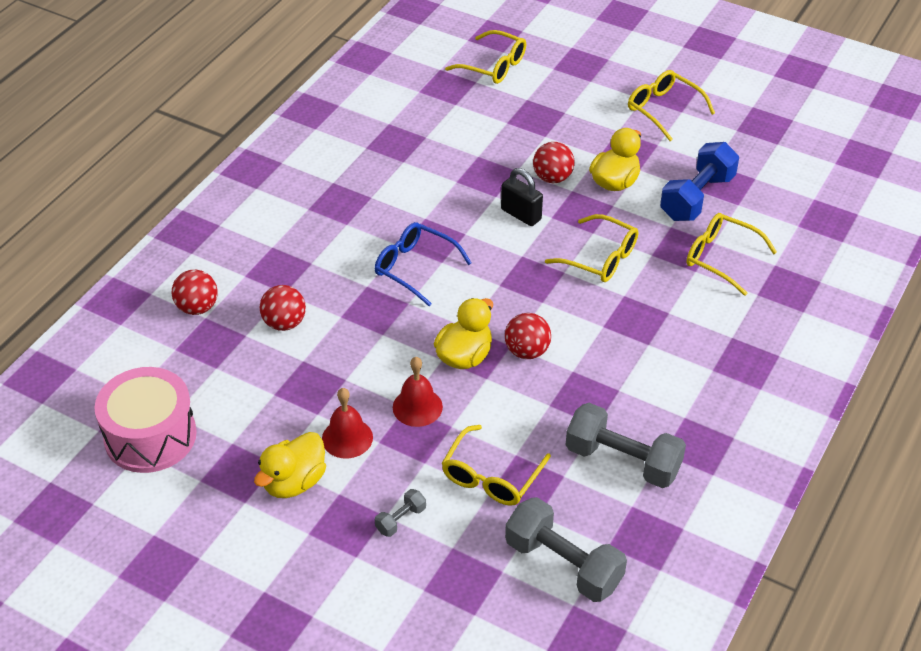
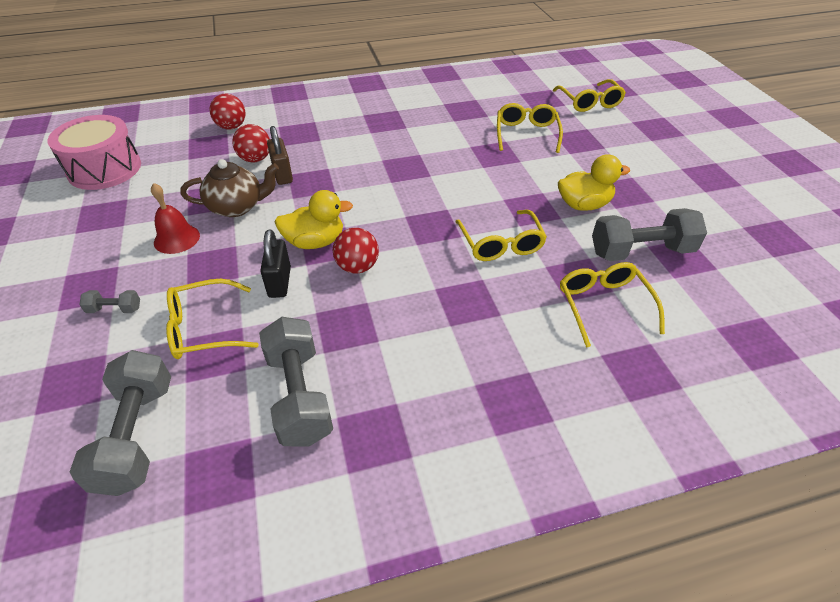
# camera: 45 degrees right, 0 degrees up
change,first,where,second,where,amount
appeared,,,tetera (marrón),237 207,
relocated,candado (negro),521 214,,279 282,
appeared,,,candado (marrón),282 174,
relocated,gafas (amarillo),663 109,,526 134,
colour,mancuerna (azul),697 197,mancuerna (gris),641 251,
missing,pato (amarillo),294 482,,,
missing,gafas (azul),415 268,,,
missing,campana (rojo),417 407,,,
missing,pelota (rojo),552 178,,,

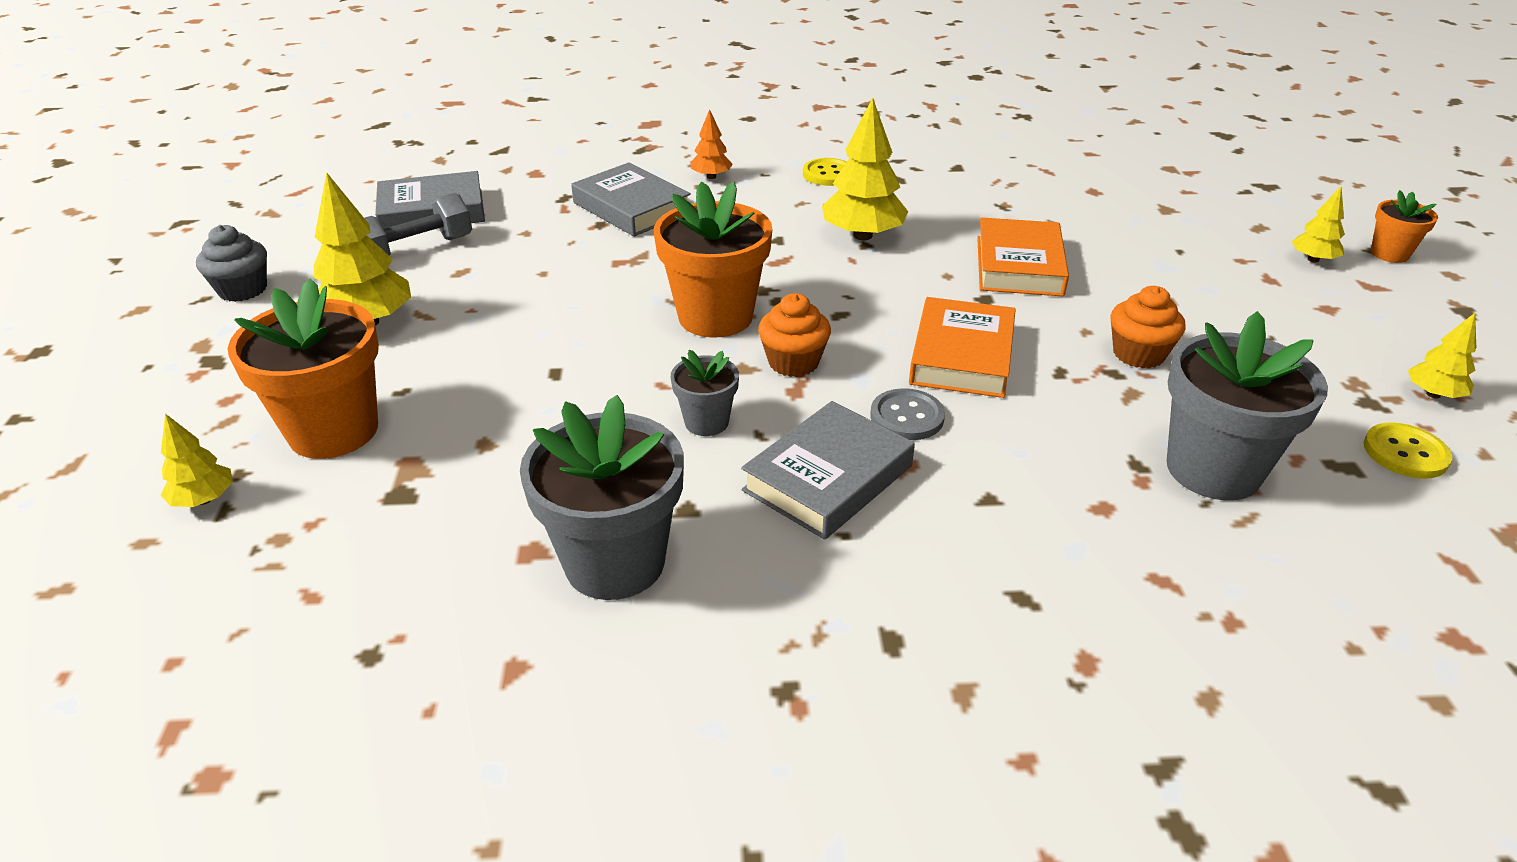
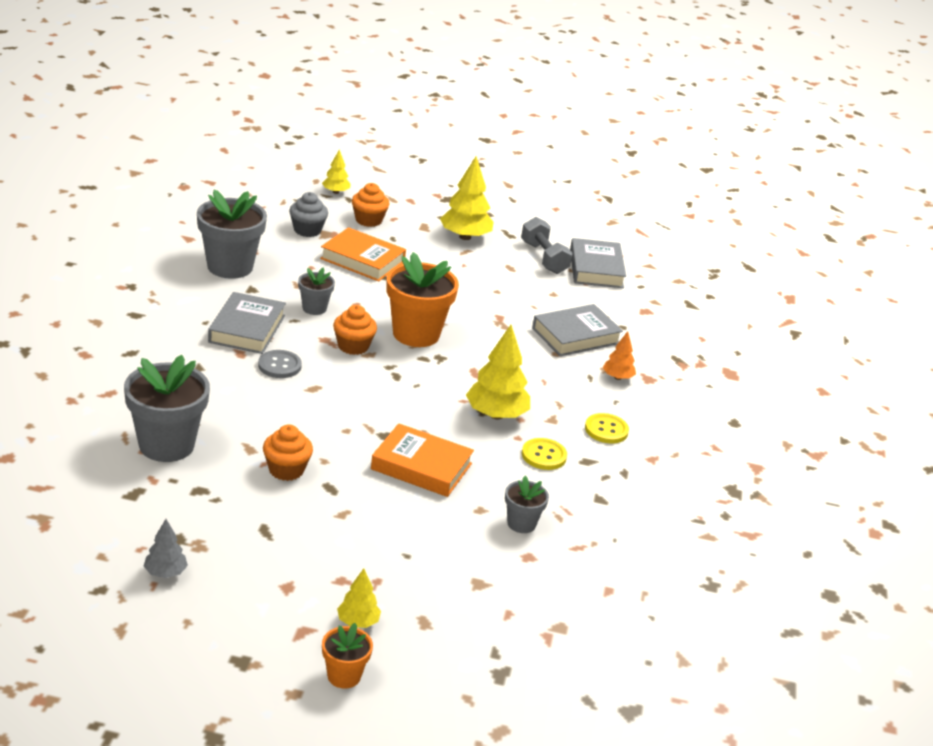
# camera: 100 degrees right, 5 degrees down
change,first,where,second,where,amount
colour,árbol (amarillo),1433 394,árbol (gris),165 573,
spun,libro (gris),828 478,,247 329,45 degrees clockwise
relocated,magdalena (gris),242 289,,307 230,
relocated,libro (naranja),962 356,,362 260,
exchanged,maceta (naranja),333 431,magdalena (naranja),368 220,
appeared,,,maceta (gris),521 523,
relocated,botón (amarillo),1405 453,,544 455,

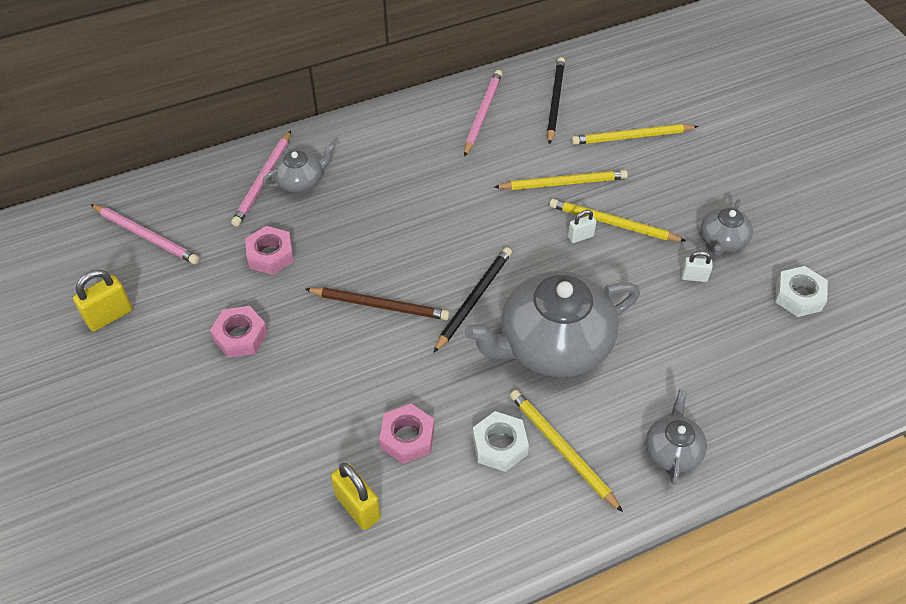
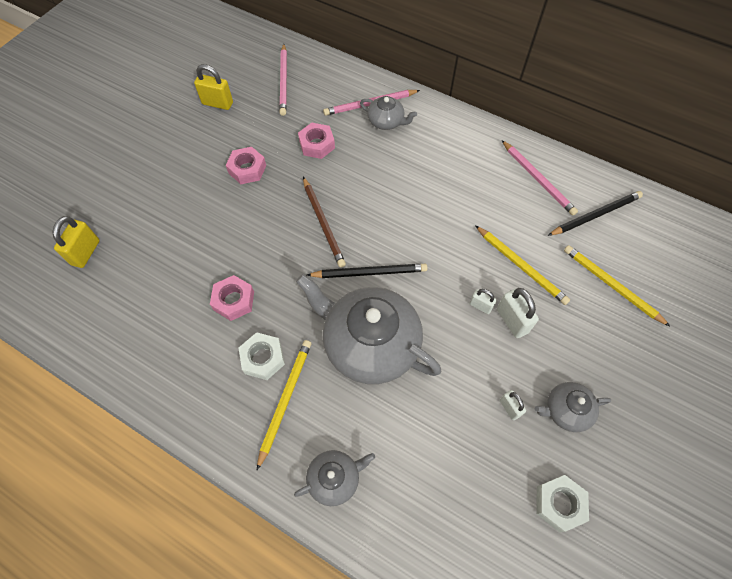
# camera: 55 degrees right, 10 degrees up
change,first,where,second,where,amount
relocated,candado (amarillo),358 507,,86 252,
exchanged,lápiz (amarillo),613 223,candado (blanco),512 321,
spun,lápiz (rosa),482 114,,538 179,75 degrees clockwise

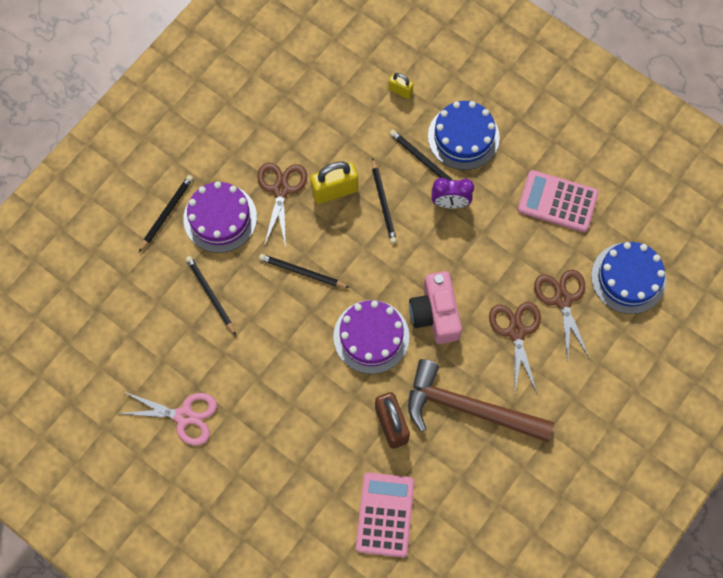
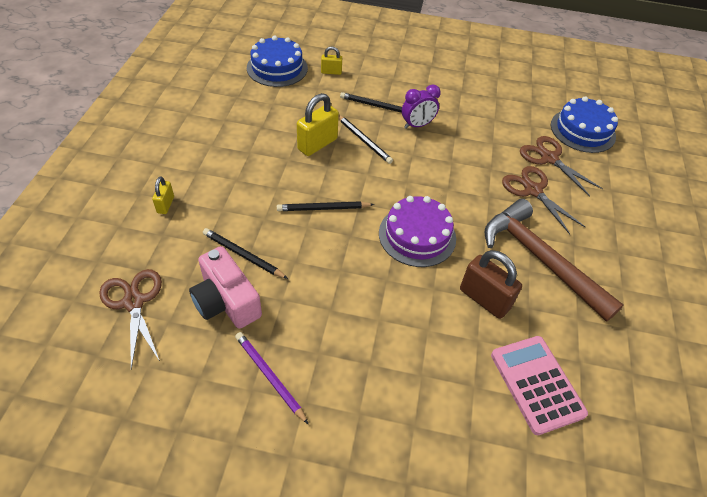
# camera: 30 degrees left, 20 degrees down
change,first,where,second,where,amount
relocated,tijeras (marrón),281 190,,134 302,
exchanged,lápiz (negro),166 213,candado (amarillo),165 205,
relocated,cámara (rosa),435 313,,226 301,
exchanged,tijeras (rosa),184 416,lápiz (morado),269 377,
relocated,tarta (azul),463 137,,277 68,
spun,martillo (marrón),468 408,,540 259,60 degrees clockwise
missing,tarta (morado),220 218,,,
missing,calculadora (rosa),557 201,,,

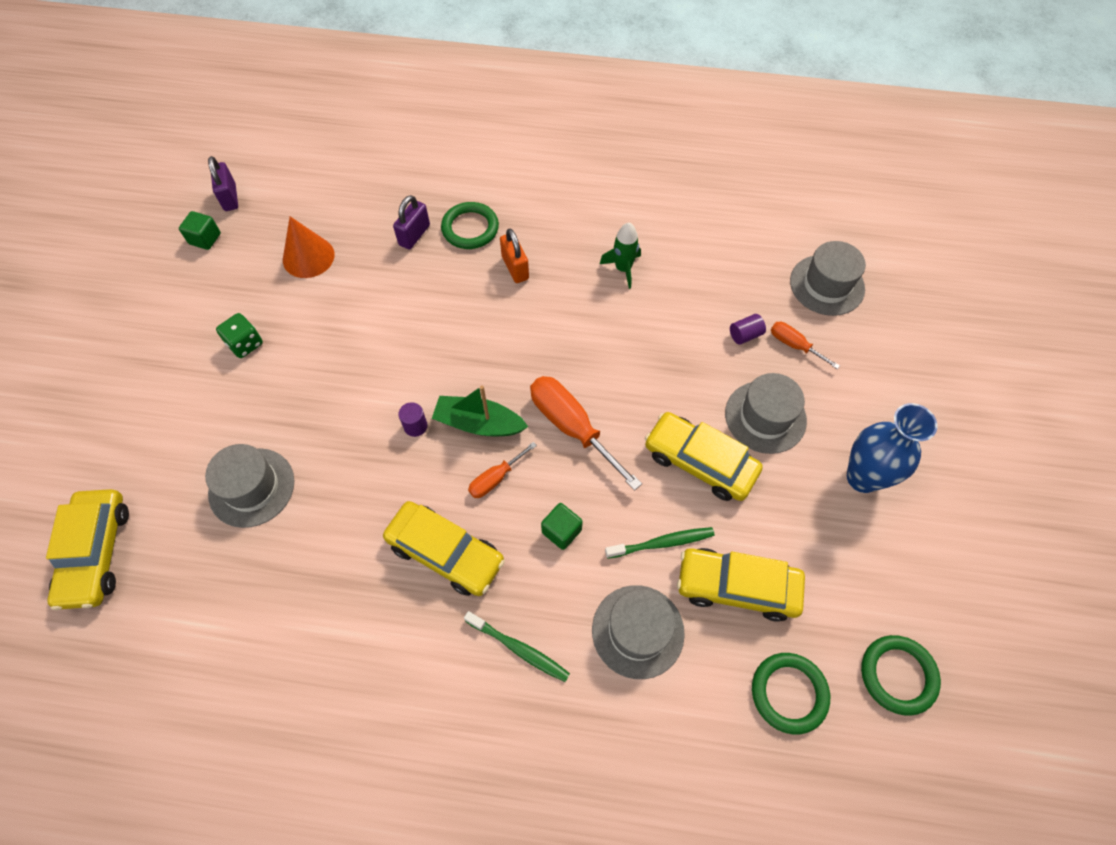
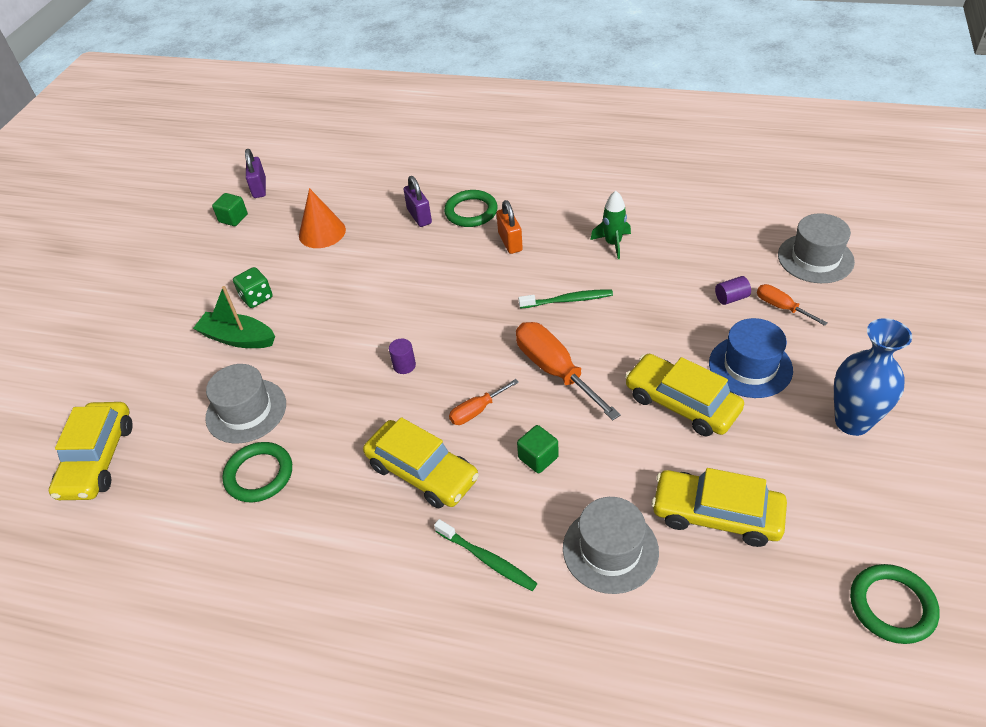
# camera: 10 degrees right, 15 degrees down
change,first,where,second,where,amount
relocated,barco (verde),479 423,,238 338,
relocated,anillo (verde),789 693,,259 474,
spun,candado (morado),414 235,,419 216,60 degrees counterclockwise
relocated,cepillo de dientes (verde),662 543,,568 300,
colour,sombrero (gris),765 417,sombrero (azul),750 366,

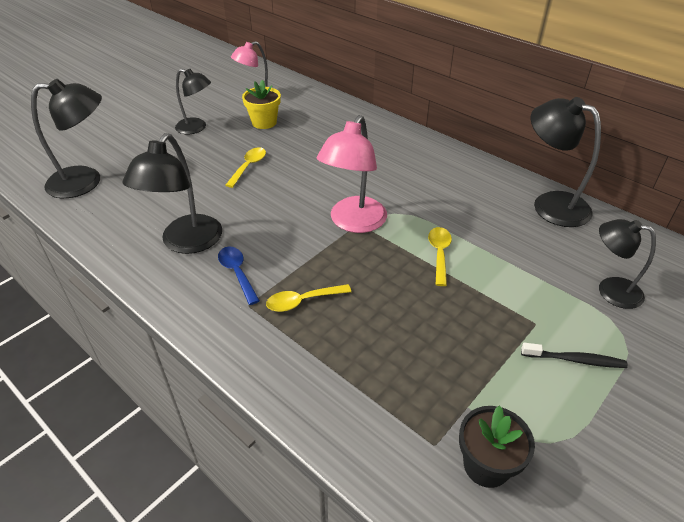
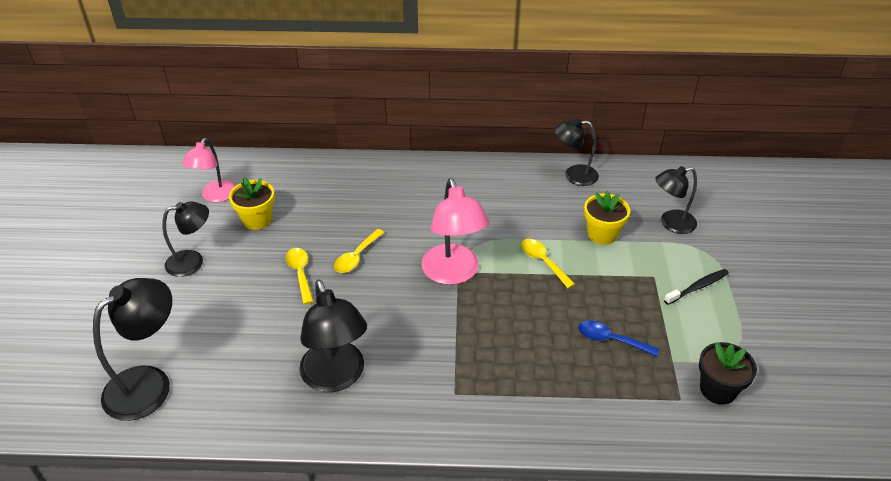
# camera: 40 degrees left, 0 degrees up
change,first,where,second,where,amount
relocated,cuchara (amarillo),302 301,,357 257,
size,lámpara (negro),550 204,,574 175,x0.66
relocated,cuchara (azul),237 273,,611 340,
appeared,,,maceta (amarillo),602 234,

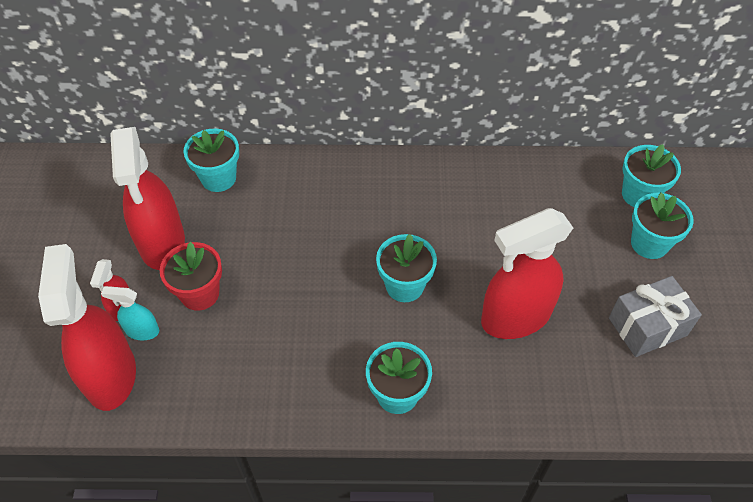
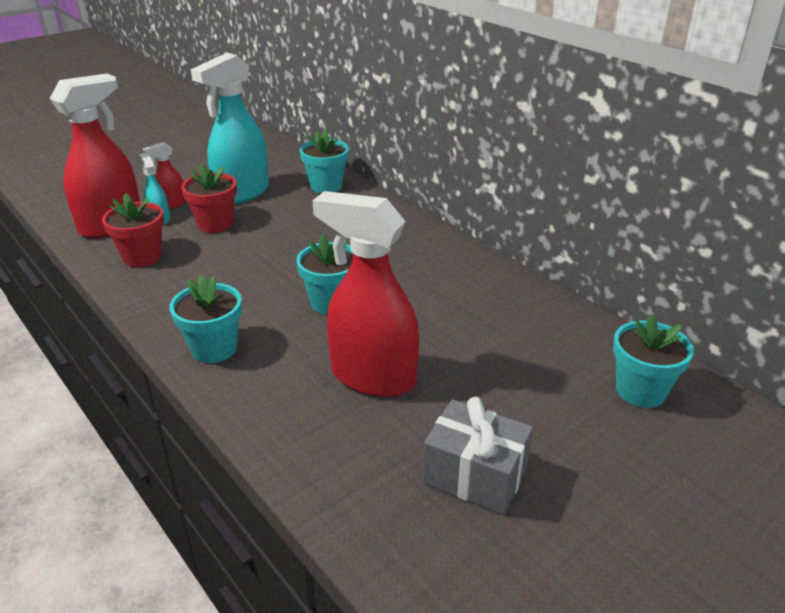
# camera: 50 degrees right, 20 degrees down
change,first,where,second,where,amount
appeared,,,maceta (rojo),142 257,
colour,pulverizador (rojo),162 243,pulverizador (turquesa),242 193,
missing,maceta (turquesa),649 243,,,

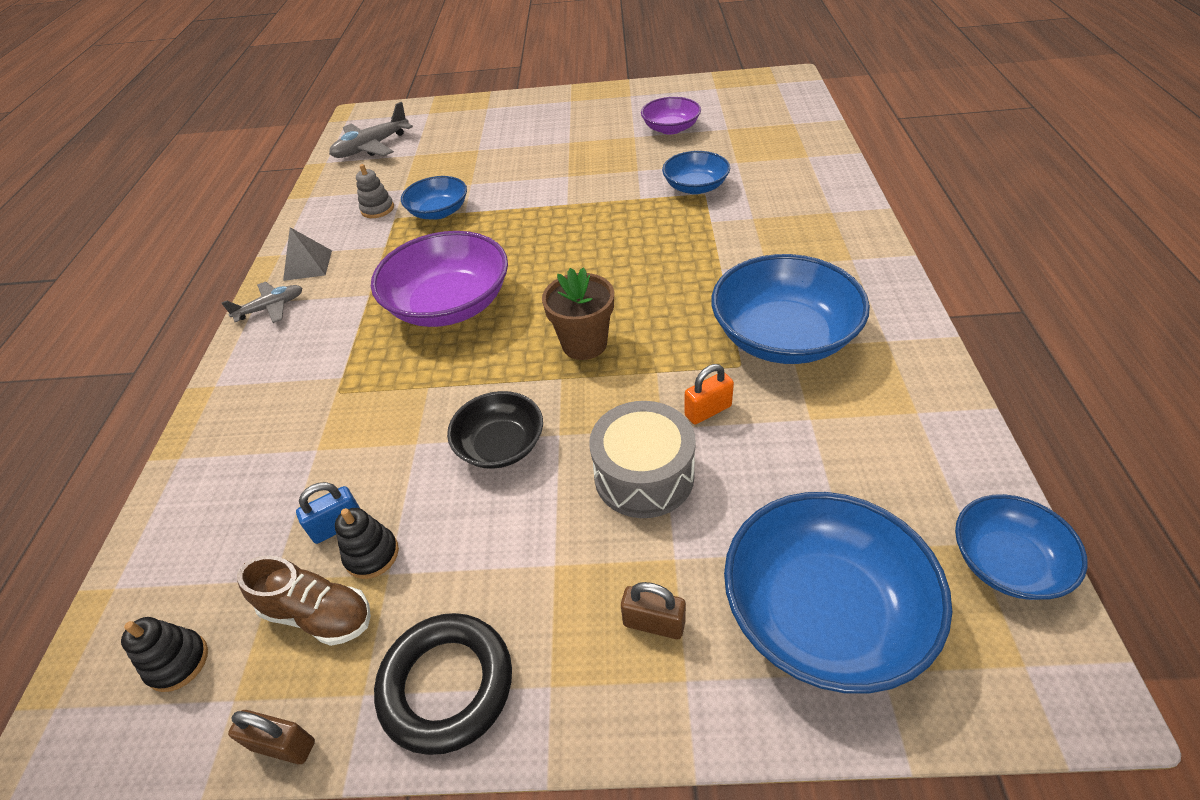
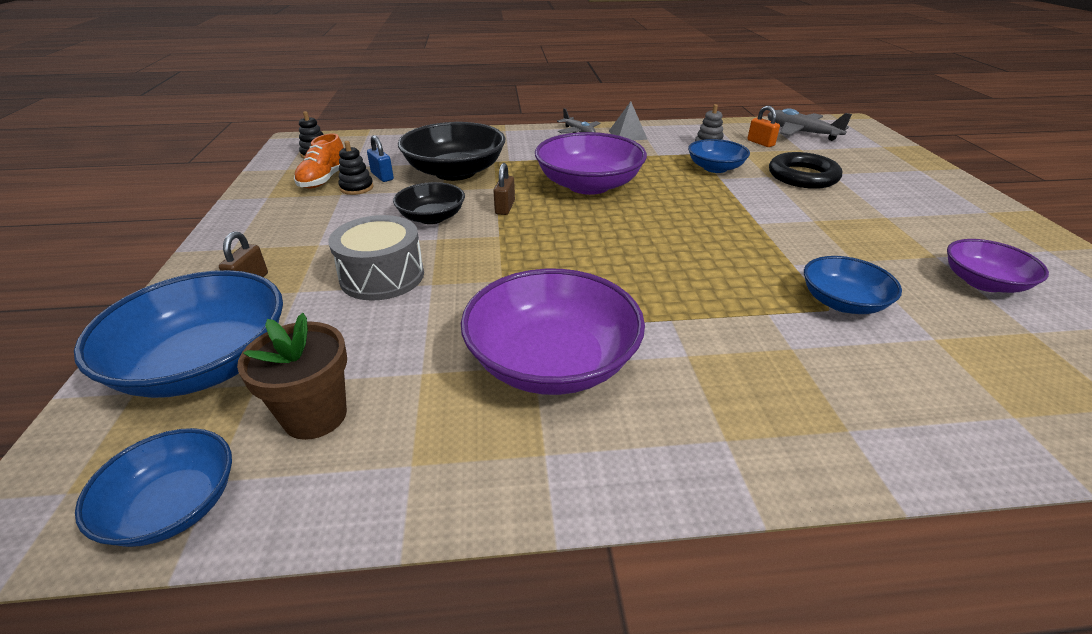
# camera: 80 degrees right, 10 degrees down
change,first,where,second,where,amount
relocated,maceta (marrón),584 344,,315 416,
colour,zapato (marrón),318 614,zapato (naranja),324 180,
appeared,,,cuenco (negro),455 172,
colour,cuenco (azul),783 336,cuenco (morado),552 361,
relocated,candado (marrón),283 745,,505 207,
relocated,candado (naranja),708 411,,760 143,
relocated,anillo (negro),447 685,,802 176,

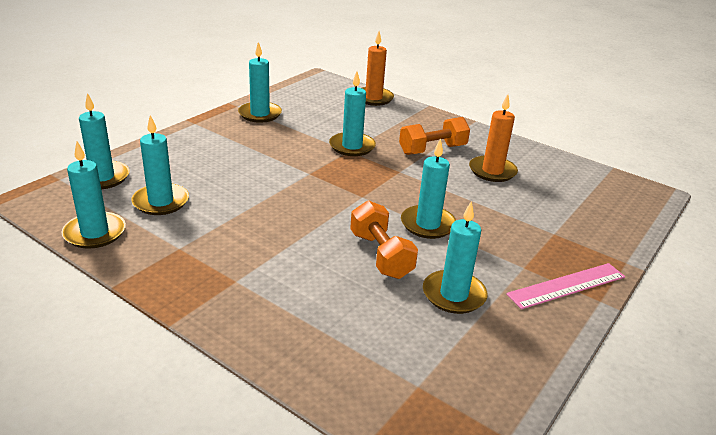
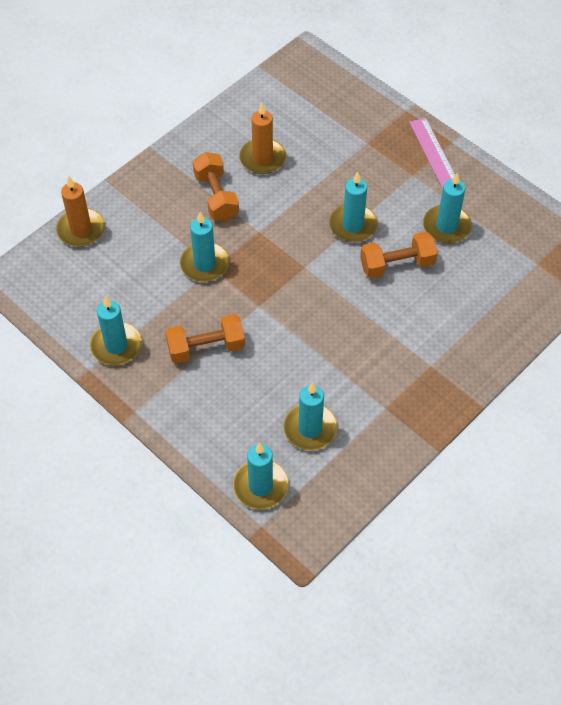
# camera: 80 degrees left, 25 degrees up
change,first,where,second,where,amount
appeared,,,mancuerna (naranja),206 348,
missing,vela (turquesa),95 233,,,

